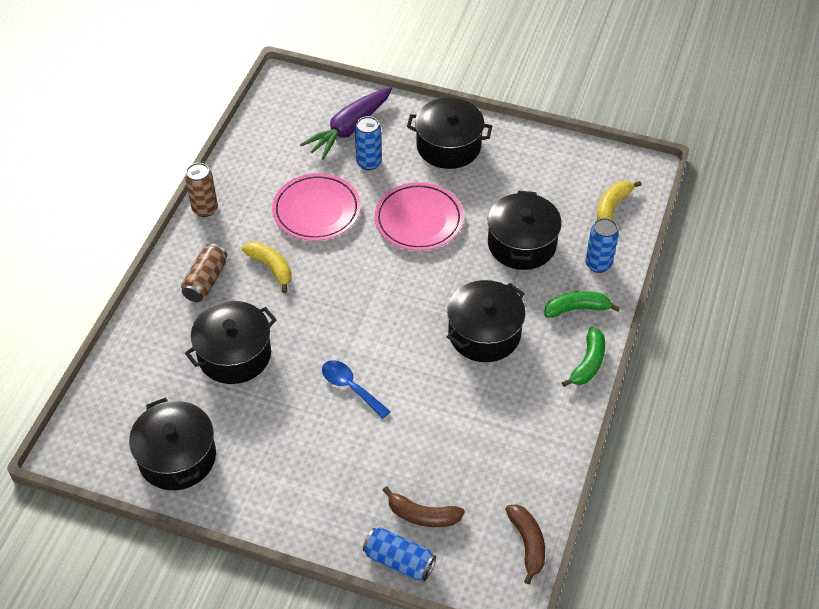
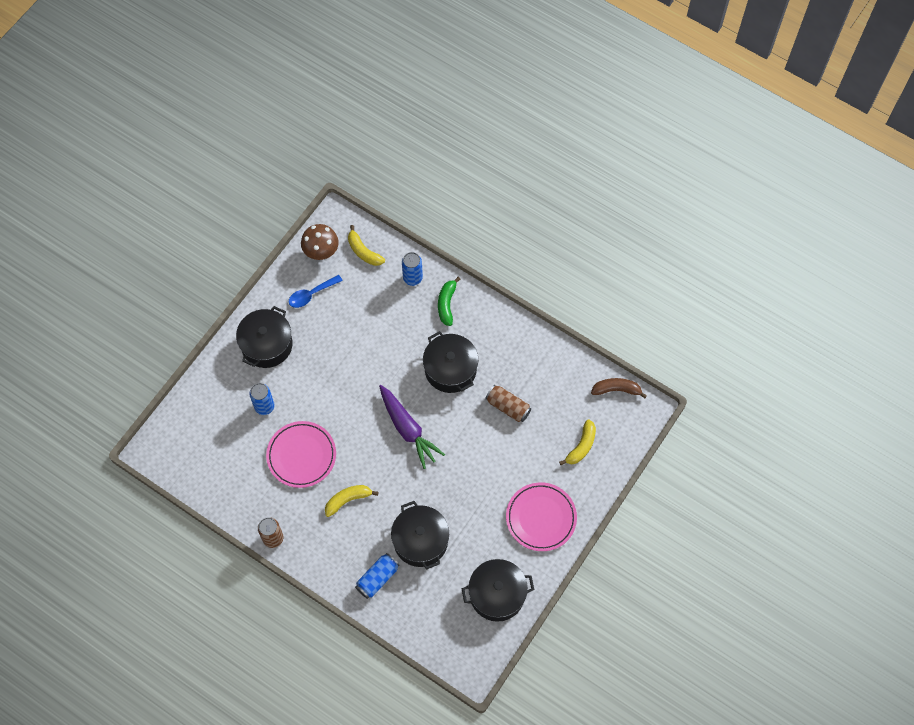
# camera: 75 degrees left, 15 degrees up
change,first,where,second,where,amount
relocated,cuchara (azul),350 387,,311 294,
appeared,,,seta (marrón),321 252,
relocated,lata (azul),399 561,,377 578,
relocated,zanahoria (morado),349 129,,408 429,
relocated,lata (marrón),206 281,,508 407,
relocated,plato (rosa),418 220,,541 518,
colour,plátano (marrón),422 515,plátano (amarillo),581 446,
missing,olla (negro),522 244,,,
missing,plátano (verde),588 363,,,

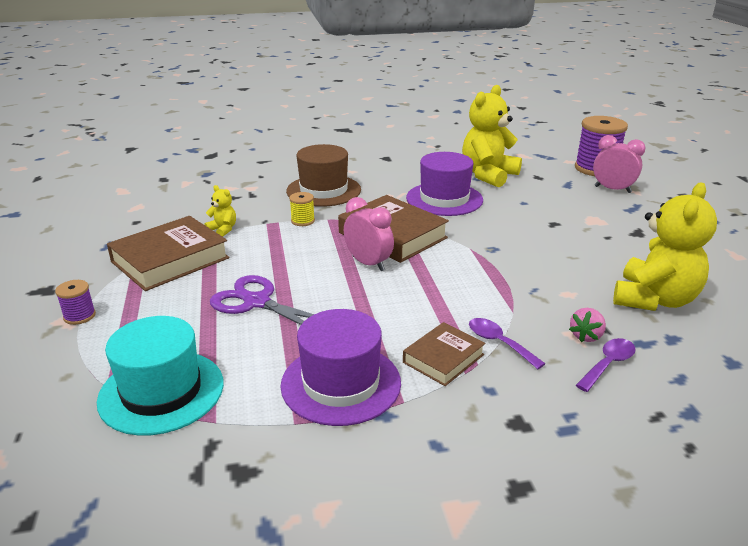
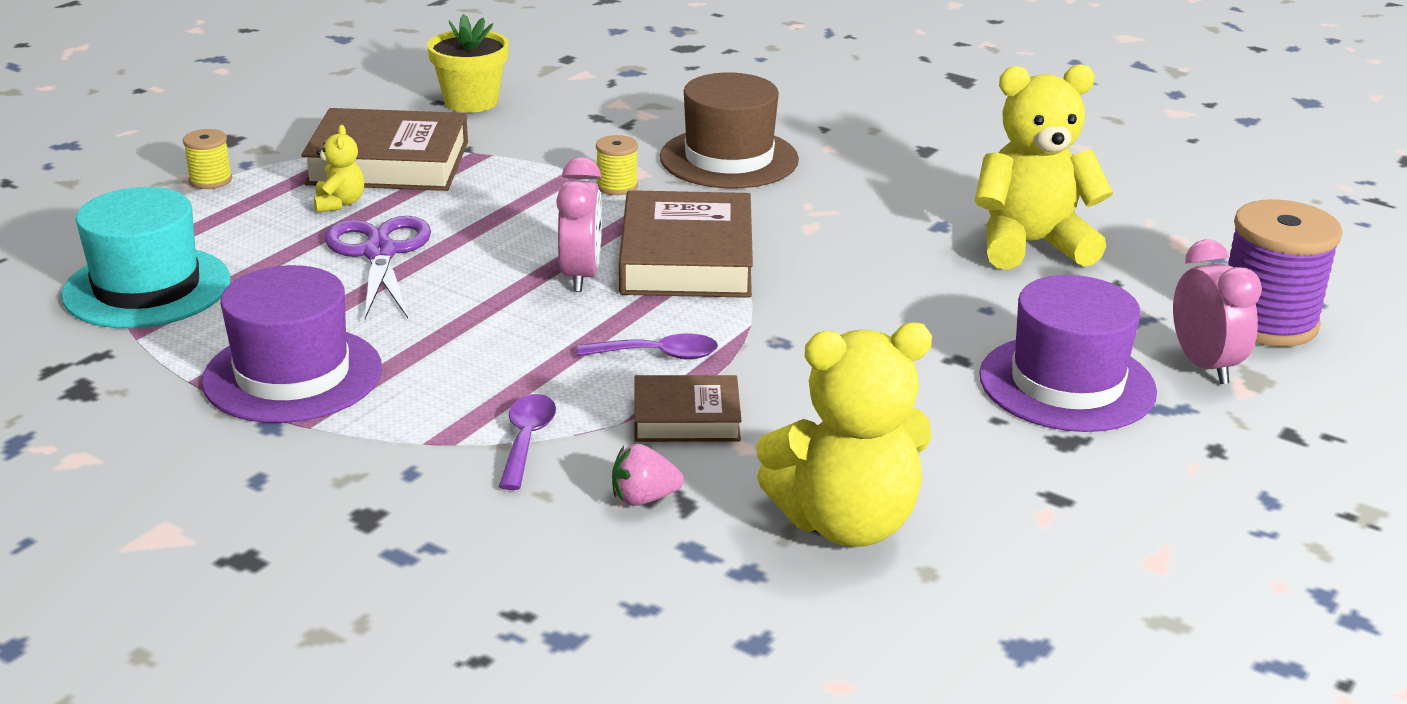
# camera: 45 degrees right, 0 degrees up
change,first,where,second,where,amount
colour,carrete (morado),79 316,carrete (amarillo),210 180,
relocated,osito (amarillo),223 229,,339 203,
appeared,,,maceta (amarillo),471 102,
relocated,cuchara (morado),608 364,,658 355,
relocated,libro (marrón),443 358,,686 418,
relocated,sombrero (morado),444 199,,1067 384,

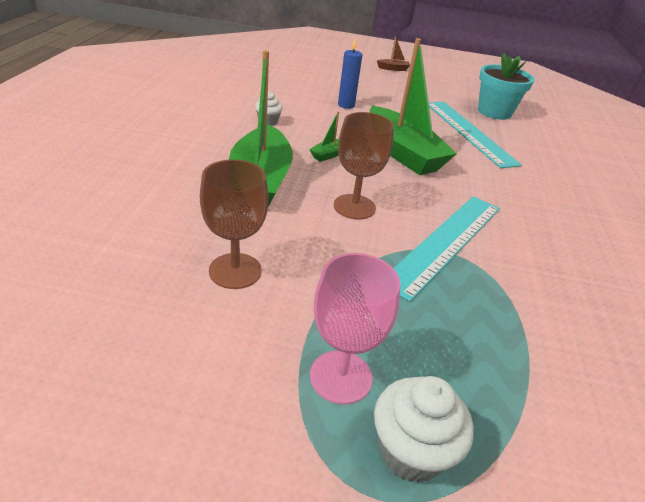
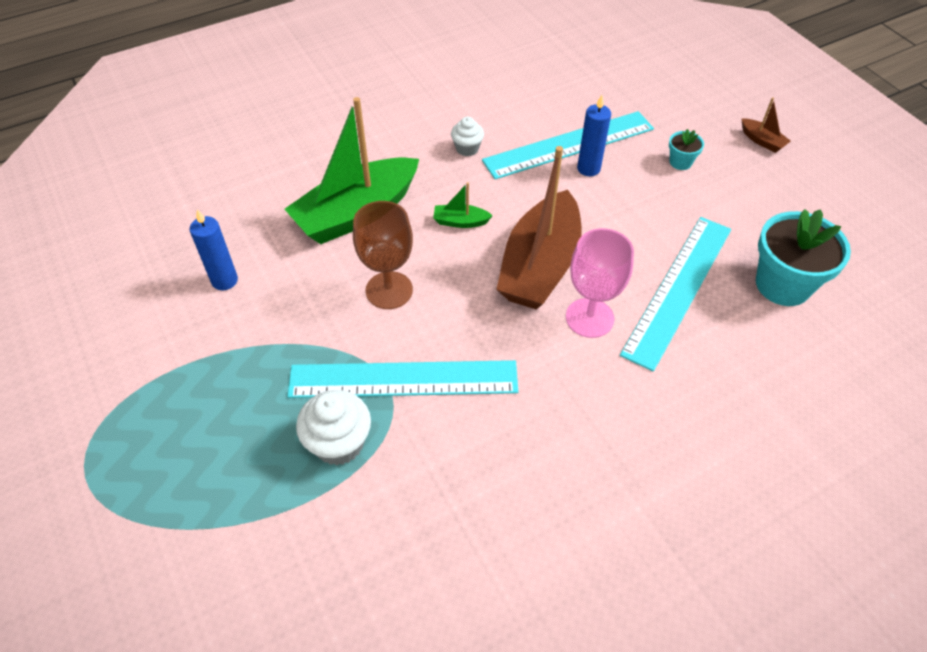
# camera: 55 degrees right, 15 degrees up
change,first,where,second,where,amount
exchanged,copa (marrón),235 271,vela (azul),224 280,
relocated,magdalena (blanco),411 451,,339 443,
appeared,,,regla (turquesa),569 145,
colour,barco (verde),403 153,barco (marrón),540 266,
relocated,copa (rosa),341 377,,589 318,
appeared,,,maceta (turquesa),680 162,

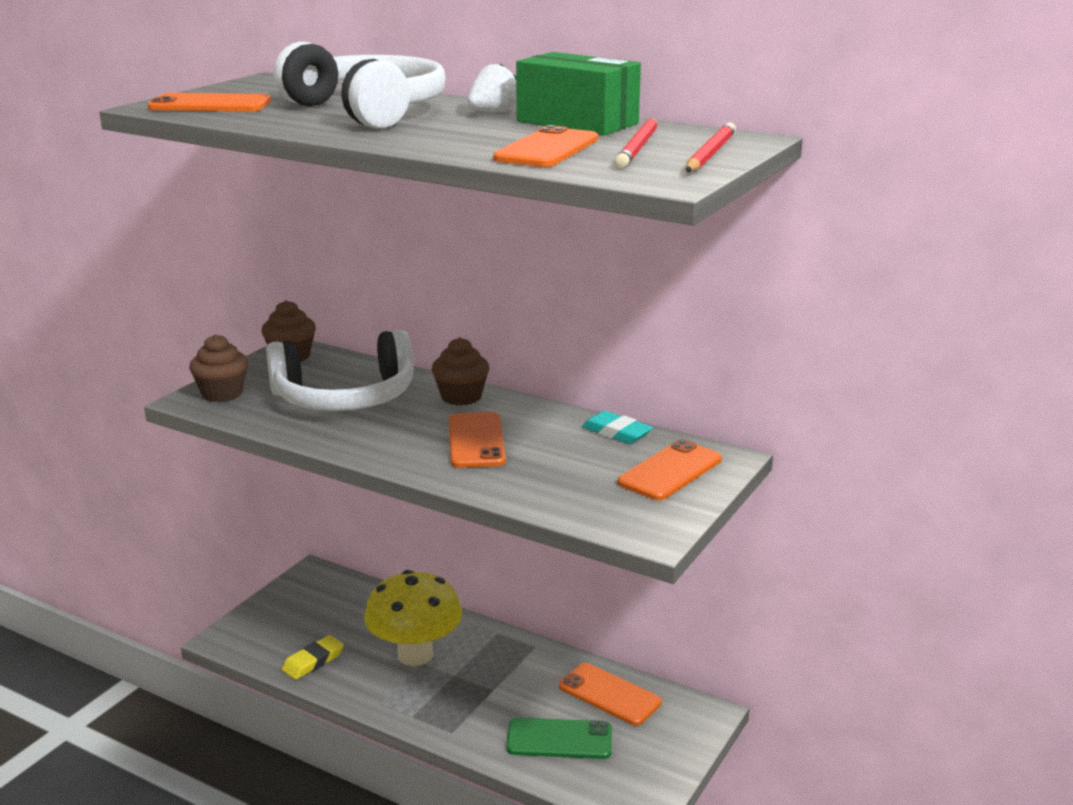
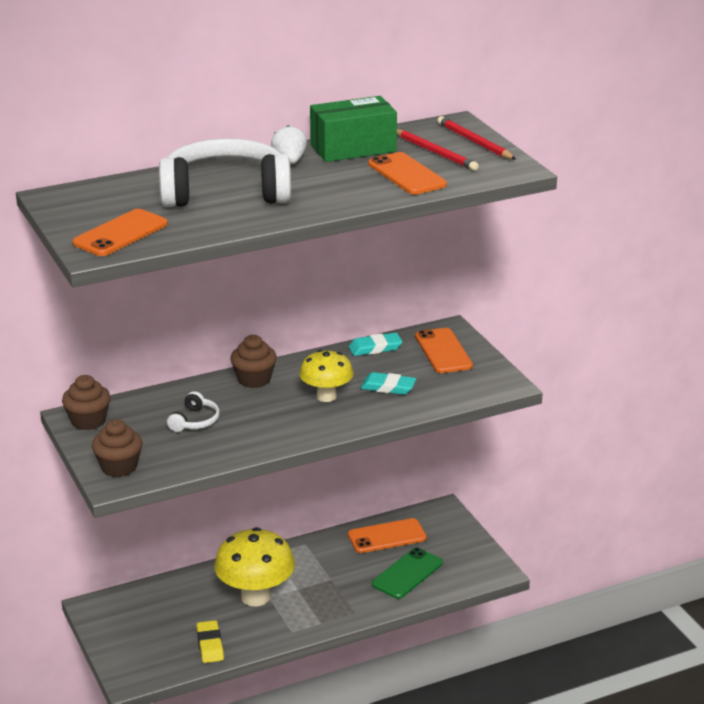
# camera: 55 degrees left, 5 degrees up
change,first,where,second,where,amount
size,auriculares (blanco),345 397,,195 421,x0.43
exchanged,móvil (naranja),476 441,seta (amarillo),326 396,
appeared,,,goma de borrar (turquesa),388 387,

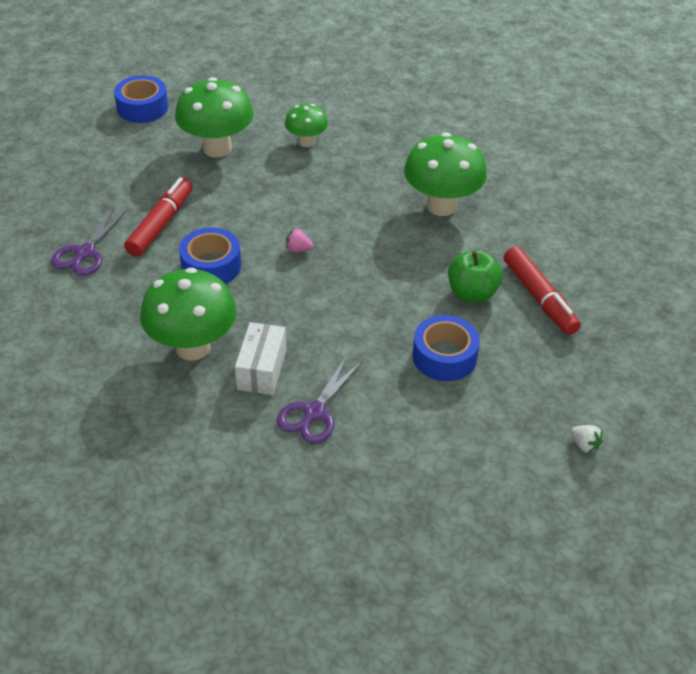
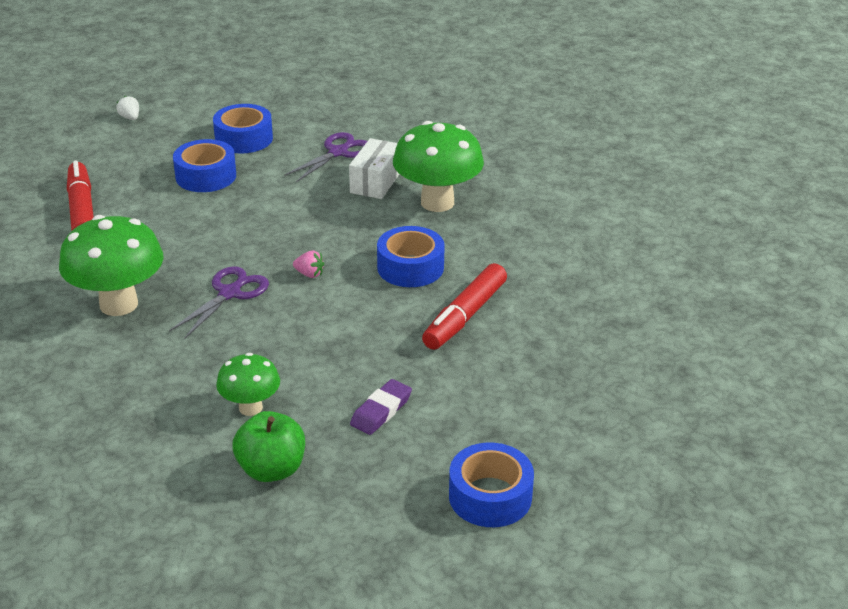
# camera: 170 degrees left, 10 degrees down
change,first,where,second,where,amount
relocated,tijeras (morado),85 253,,230 293,
appeared,,,cinta adhesiva (azul),244 138,
relocated,manzana (verde),472 293,,271 469,
exchanged,seta (verde),217 148,goma de borrar (morado),381 411,

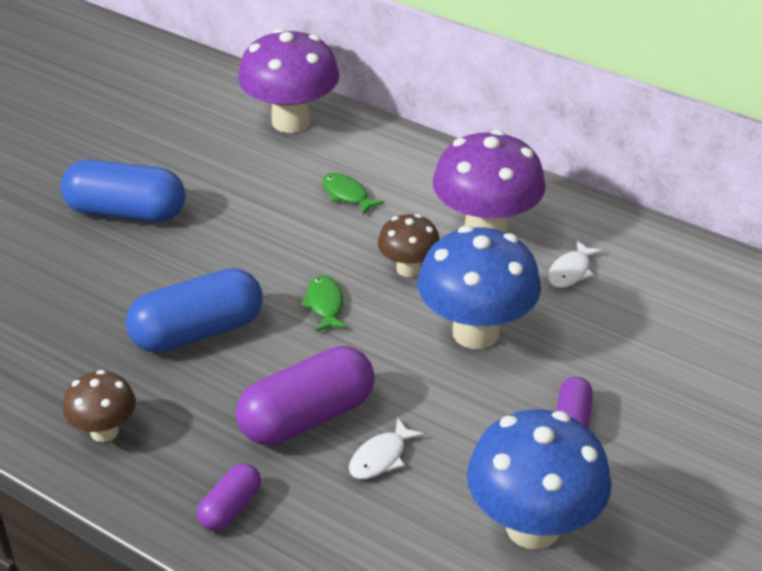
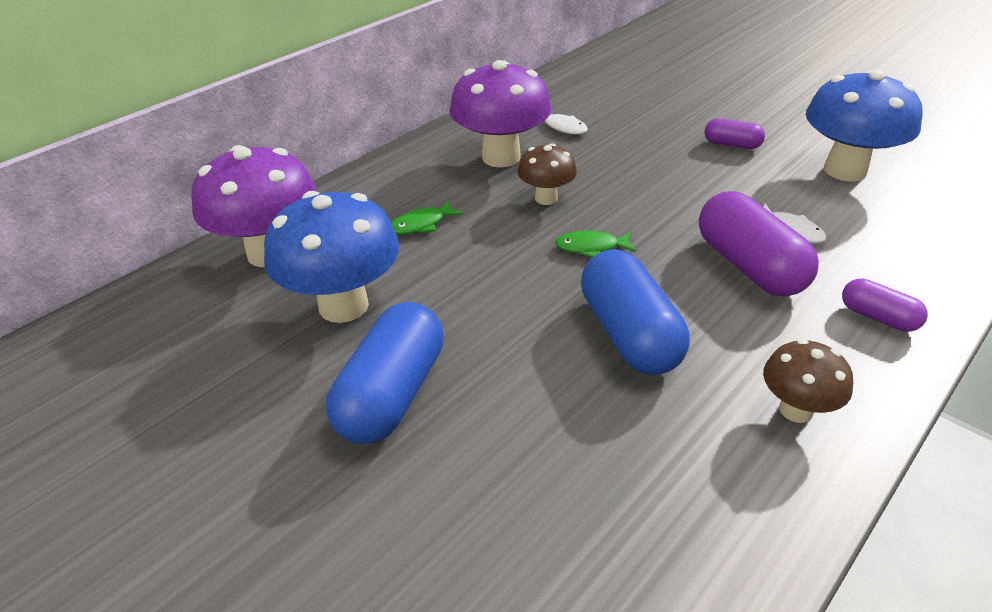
# camera: 80 degrees left, 0 degrees up
change,first,where,second,where,amount
relocated,seta (azul),476 332,,343 306,

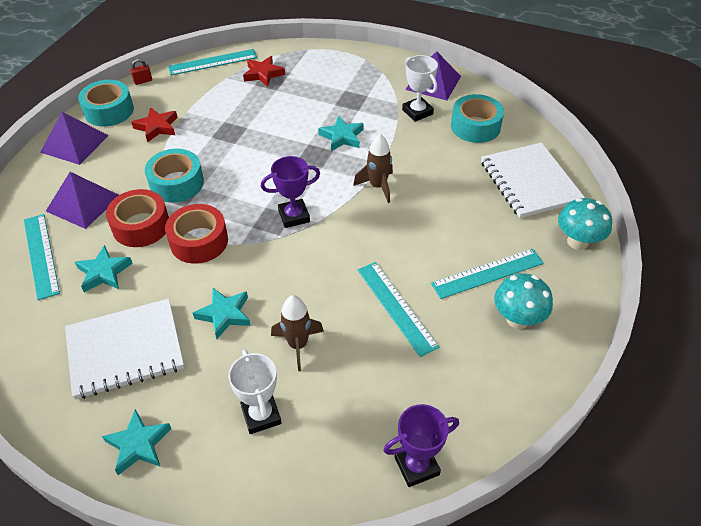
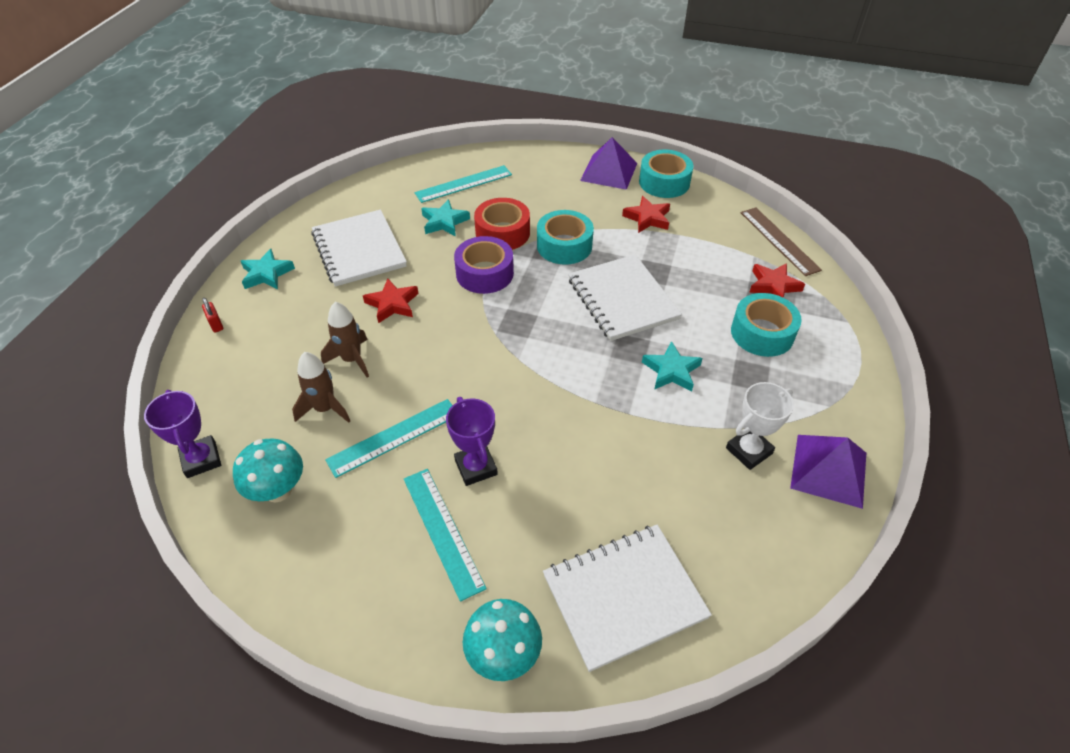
# camera: 85 degrees right, 0 degrees up
change,first,where,second,where,amount
relocated,candado (rojo),143 81,,216 324,
relocated,seta (turquesa),517 319,,278 490,
relocated,cohete (marrón),378 186,,325 408,
colour,estrella (turquesa),224 314,estrella (rojo),392 304,
relocated,trofeo (morado),294 216,,476 467,
colour,cinta adhesiva (rojo),199 241,cinta adhesiva (morado),484 273,
appeared,,,cuaderno (blanco),622 299,
relocated,cinta adhesiva (turquesa),475 126,,762 333,
colour,regla (turquesa),213 62,regla (marrón),779 240,
missing,pirámide (morado),83 203,,,
missing,trofeo (blanco),261 415,,,

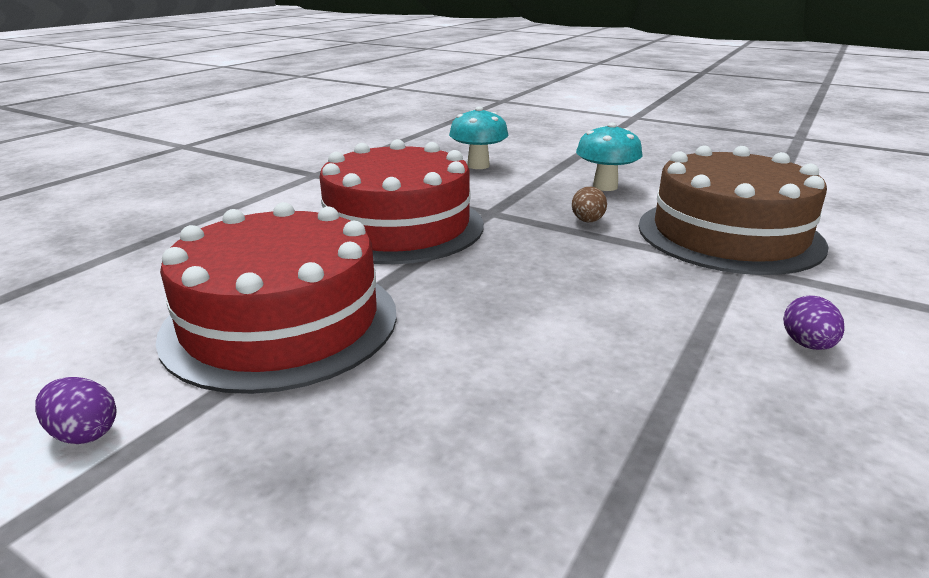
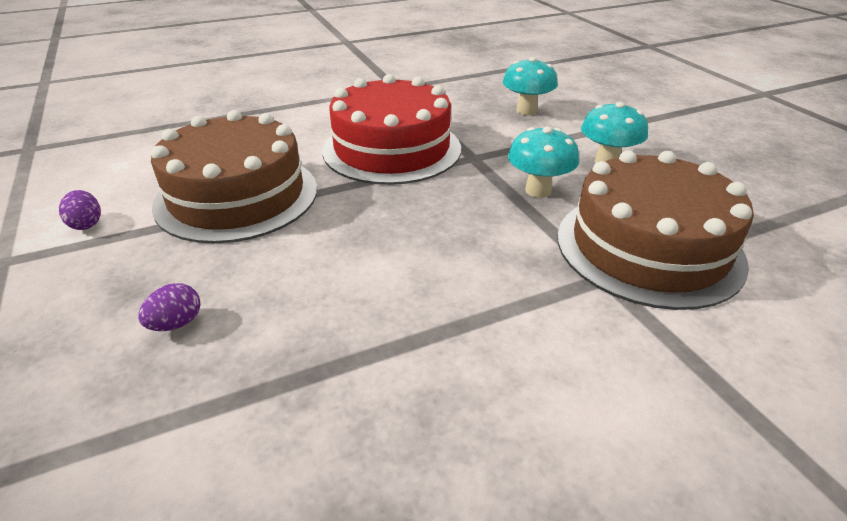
# camera: 35 degrees right, 10 degrees up
change,first,where,second,where,amount
relocated,huevo (morado),807 345,,176 324,
colour,tarta (rojo),281 322,tarta (marrón),237 196,
exchanged,huevo (marrón),587 221,seta (turquesa),538 191,

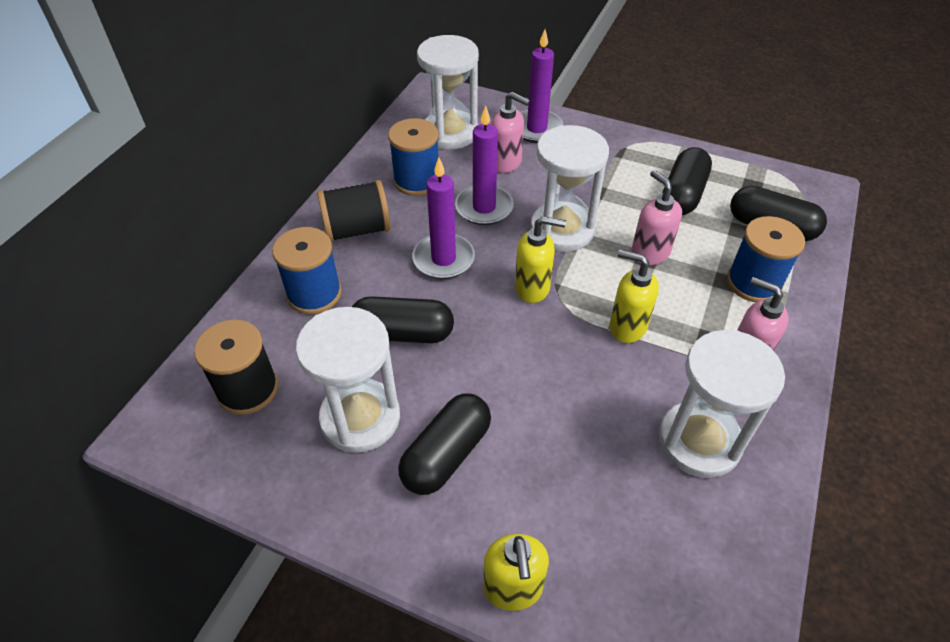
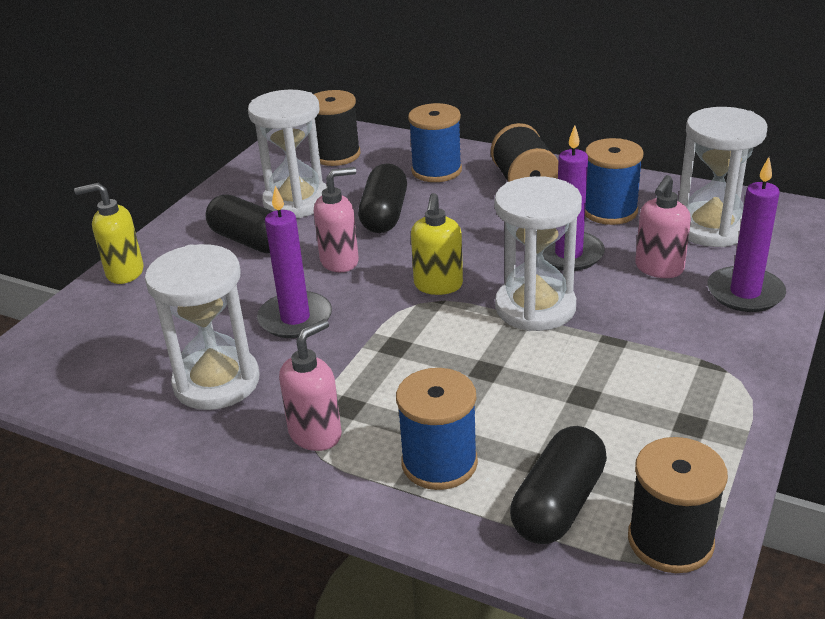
# camera: 95 degrees right, 15 degrees down
change,first,where,second,where,amount
relocated,vela (morado),443 259,,295 318,
relocated,dispensador de jabón (rosa),649 253,,340 261,
appeared,,,carrete (negro),670 540,
missing,dispensador de jabón (amarillo),627 327,,,
missing,cápsula (negro),683 194,,,

